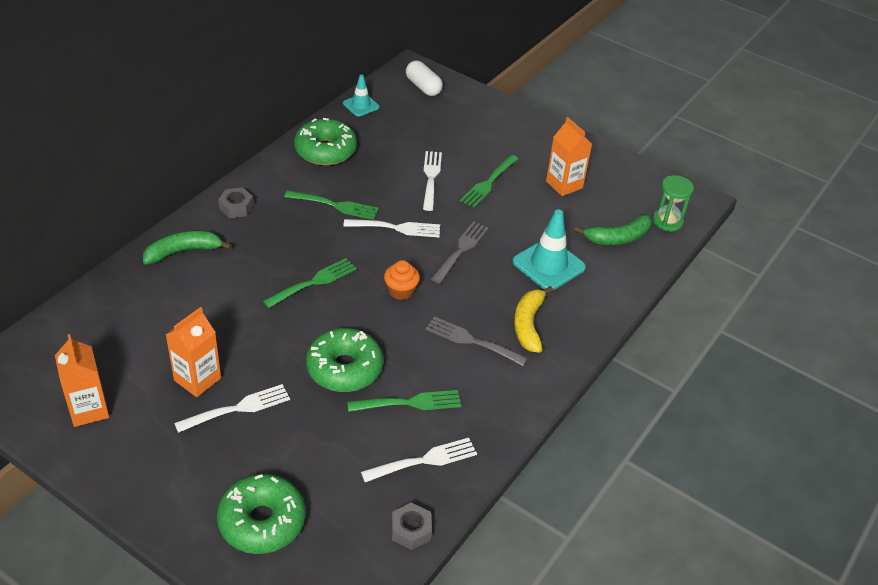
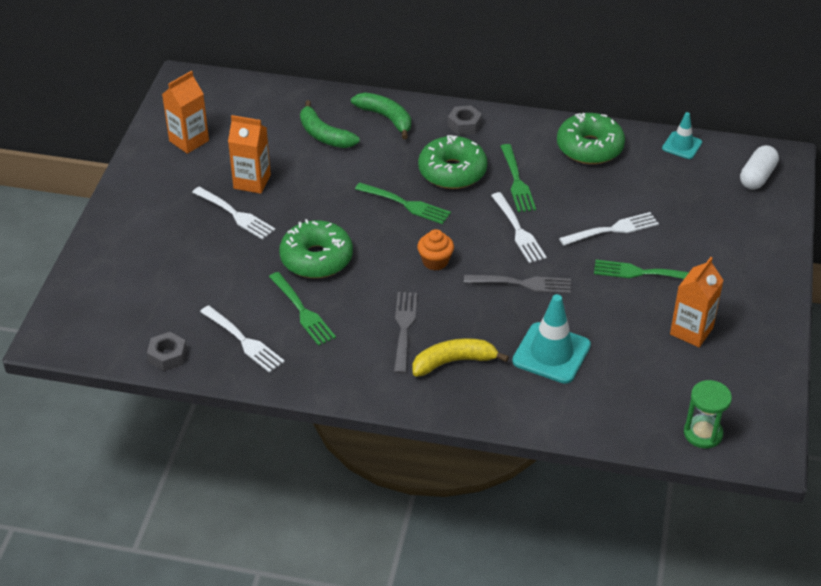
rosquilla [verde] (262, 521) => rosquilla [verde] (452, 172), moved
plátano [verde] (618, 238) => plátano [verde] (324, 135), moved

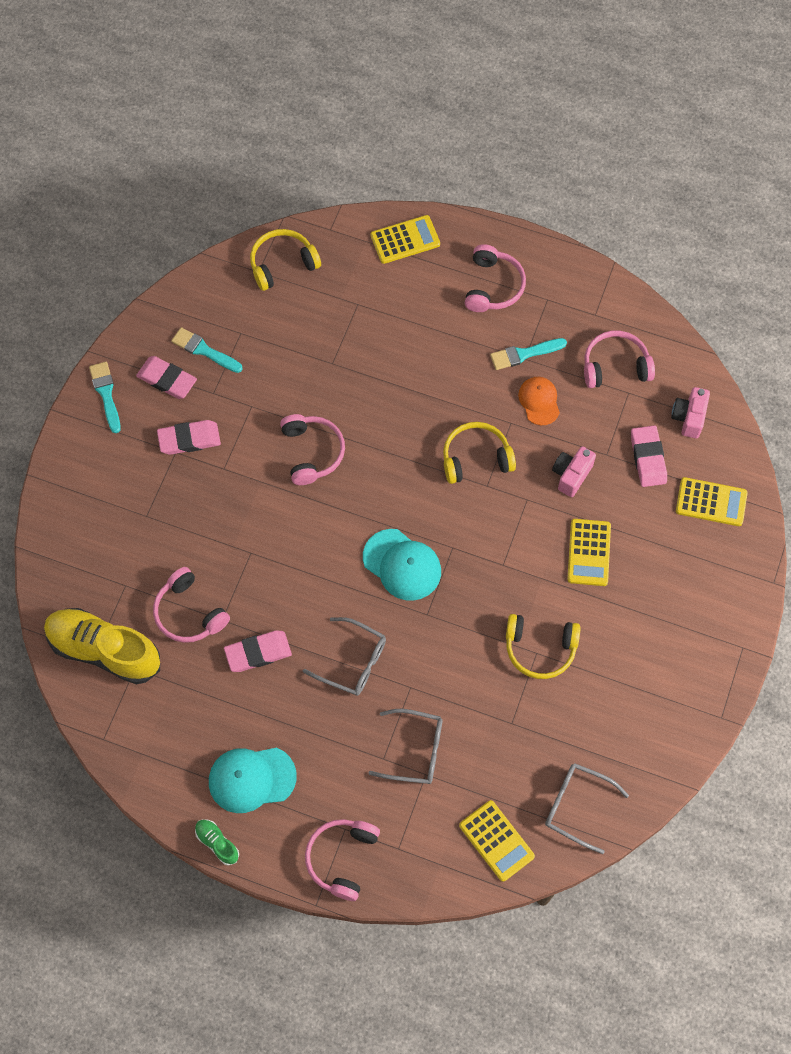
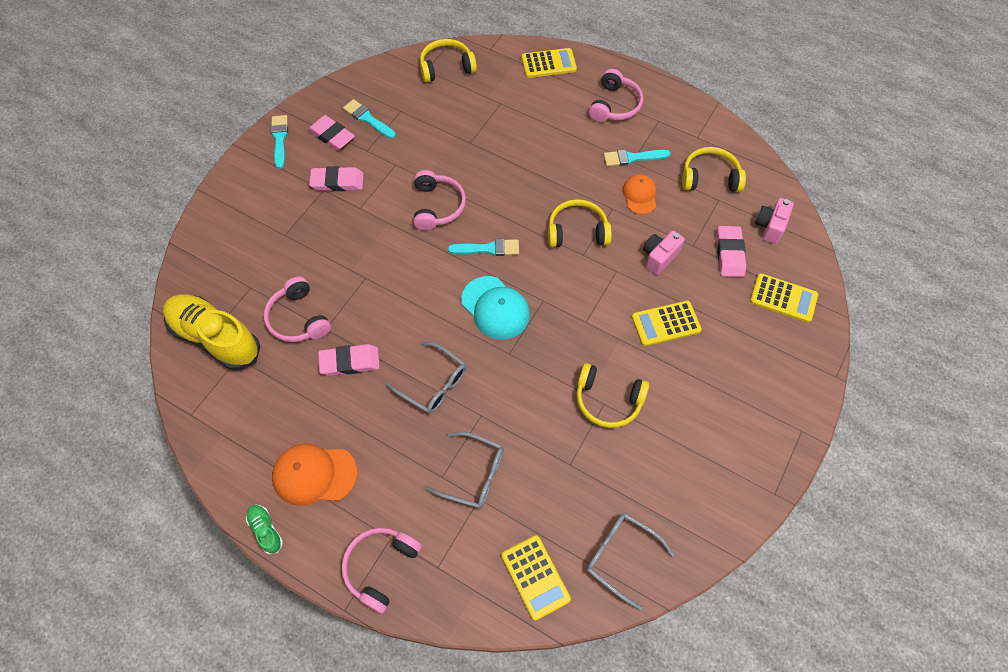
nothing => pincel [turquesa] (488, 249)
gorra [turquesa] (251, 779) => gorra [naranja] (314, 474)
auriculares [rosa] (615, 366) => auriculares [amarillo] (709, 177)
calculadora [amarillo] (589, 552) => calculadora [amarillo] (666, 323), 60 degrees clockwise

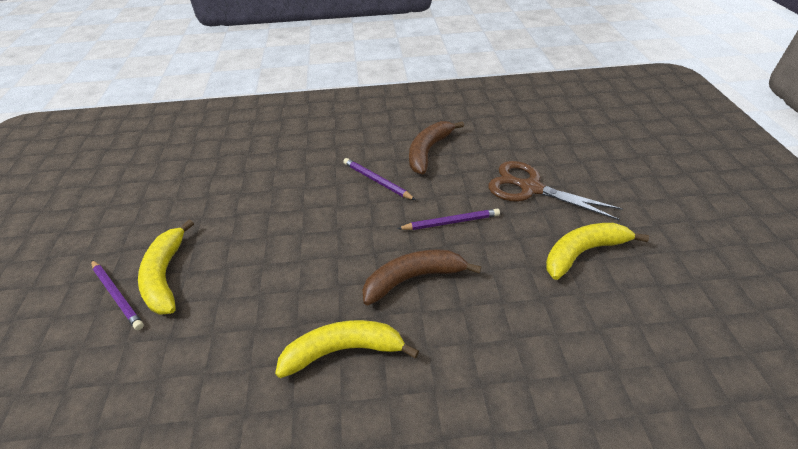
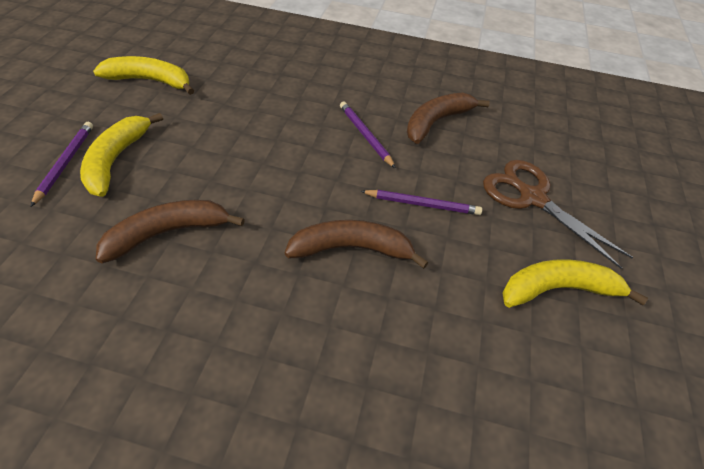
nothing => plátano [marrón] (168, 233)
plátano [amarillo] (343, 350) => plátano [amarillo] (150, 81), moved
lápiz [morado] (117, 295) => lápiz [morado] (65, 163), 150 degrees counterclockwise

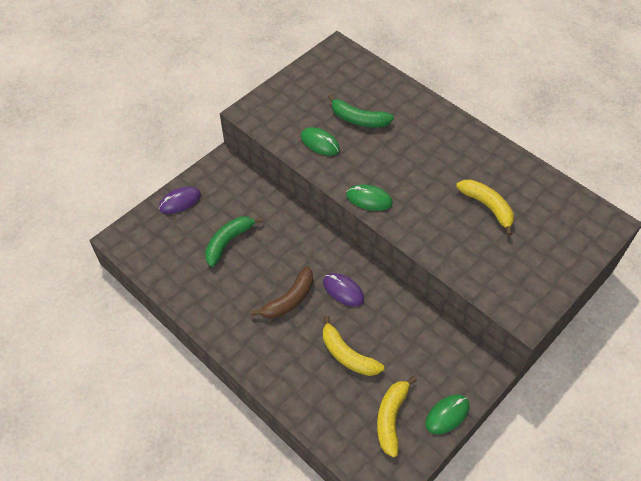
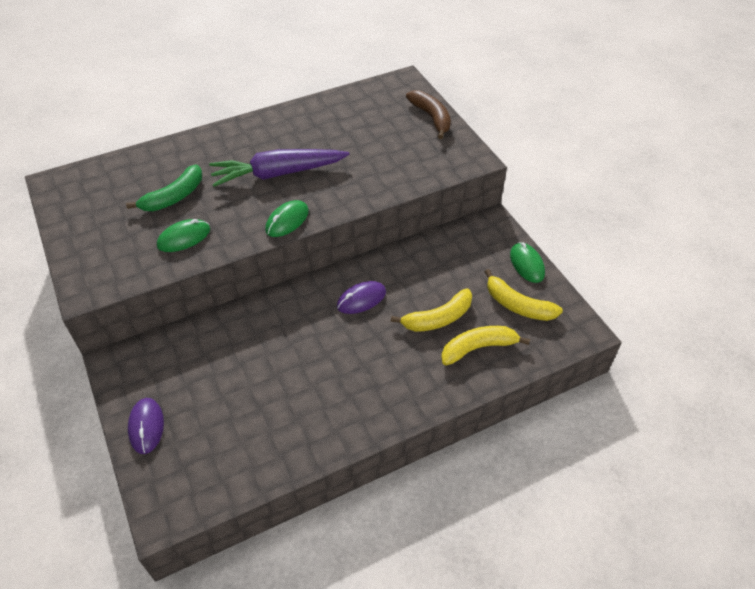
plátano [verde] (228, 242) => nothing
nothing => zanahoria [morado] (278, 173)
plátano [marrón] (289, 299) => plátano [marrón] (431, 117), moved
plátano [amarillo] (487, 207) => plátano [amarillo] (478, 348), moved

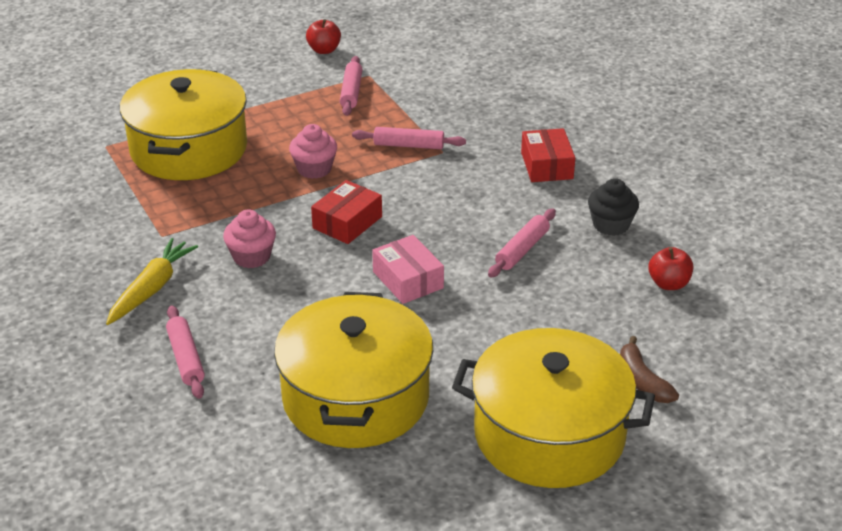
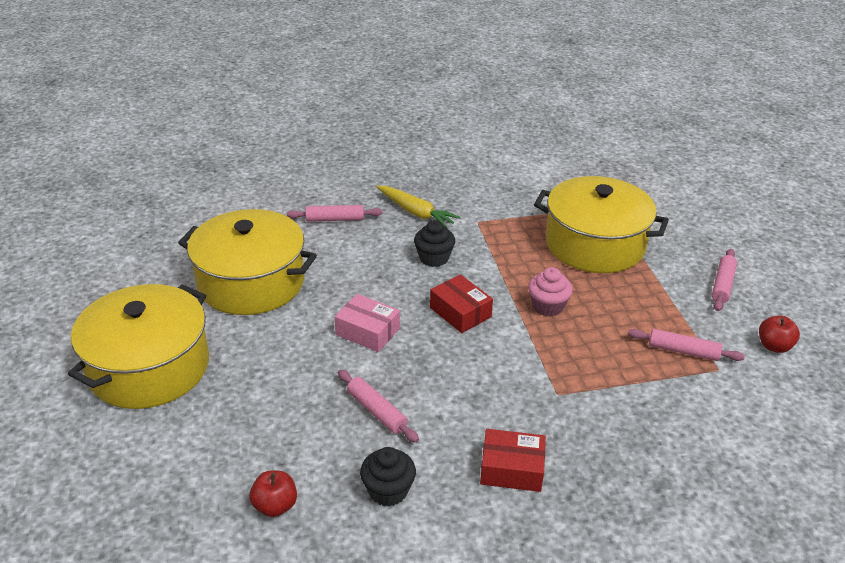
plátano [marrón] (642, 381) => nothing
rodillo [rosa] (408, 145) => rodillo [rosa] (722, 285), moved
magdalena [rosa] (251, 257) => magdalena [negro] (434, 258)
caja [rosa] (408, 280) => caja [rosa] (367, 331), 45 degrees clockwise

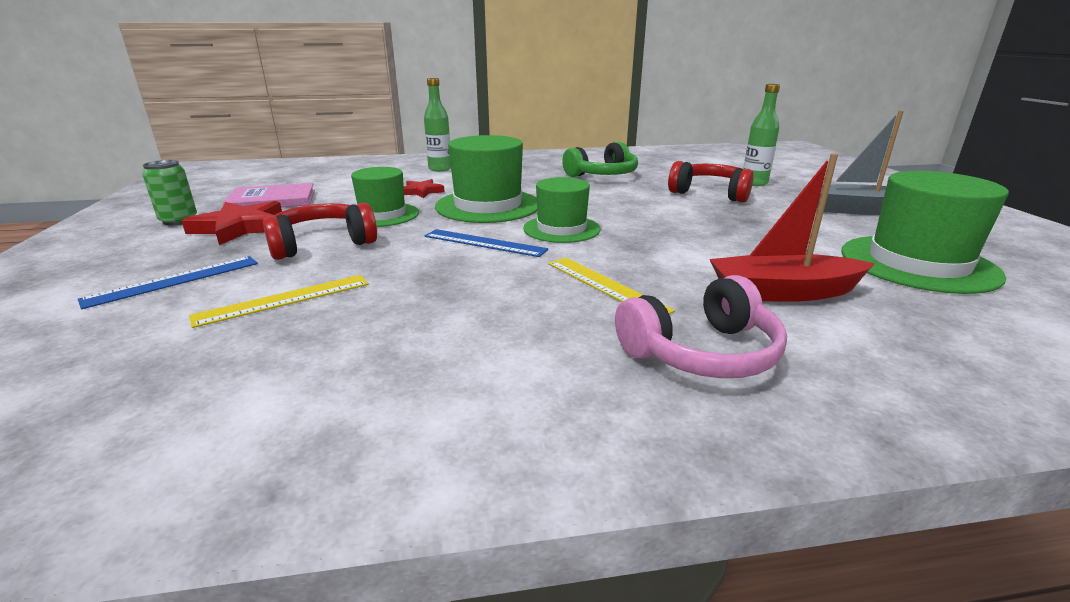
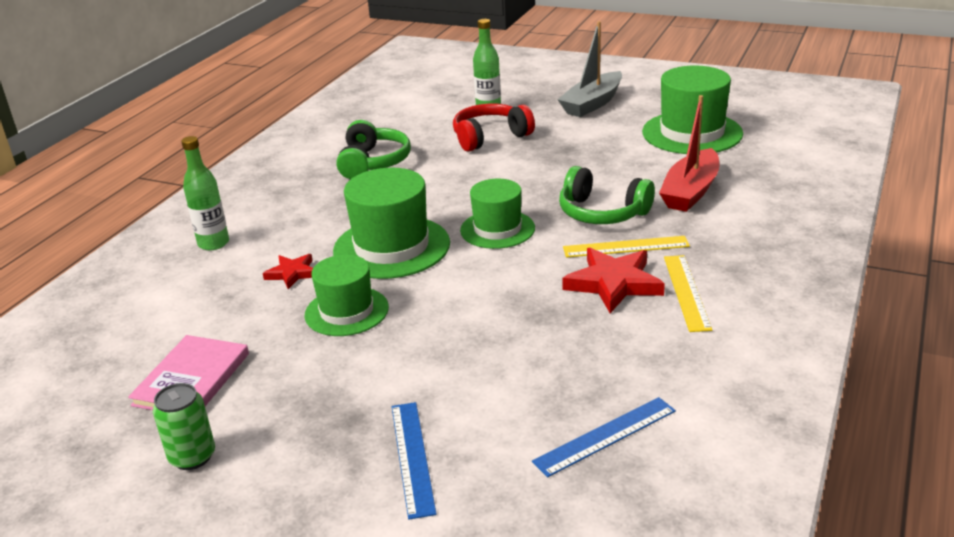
auriculares [rojo] (322, 244) => nothing
auriculares [rosa] (701, 352) => nothing
nothing => auriculares [verde] (602, 213)
estrella [rojo] (240, 227) => estrella [rojo] (613, 283), moved
regla [amarillo] (284, 299) => regla [amarillo] (686, 292), moved
regla [azul] (484, 243) => regla [azul] (605, 436), moved

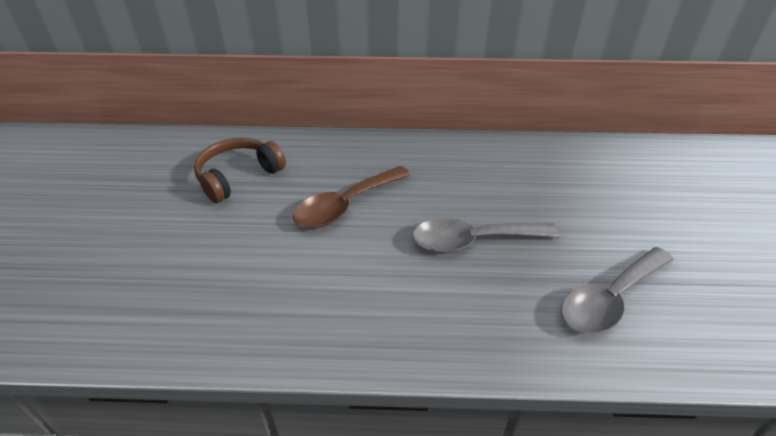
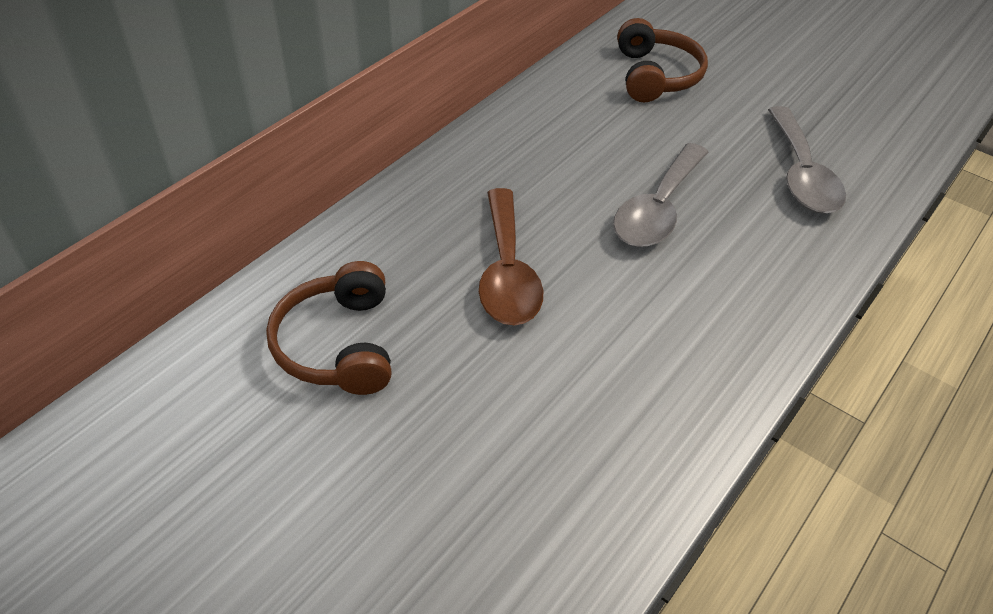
nothing => auriculares [marrón] (655, 76)

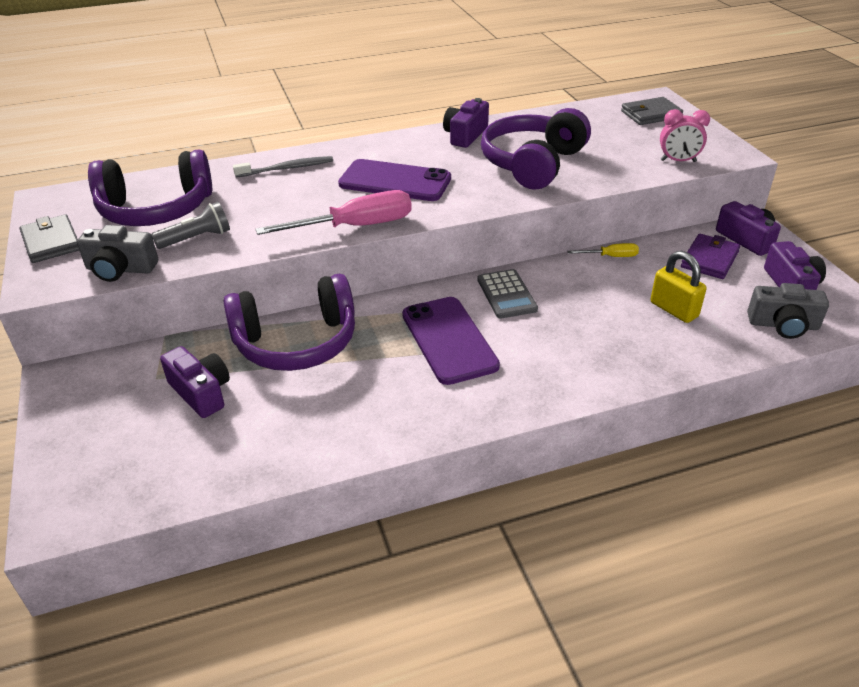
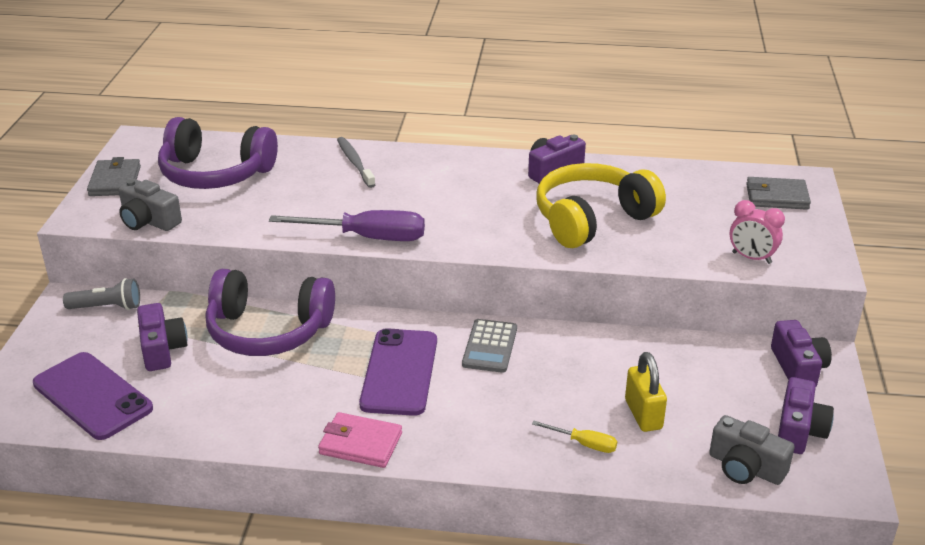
cartera [morado] (709, 259) => nothing
nothing => cartera [rosa] (360, 444)
lámpara de mano [gris] (196, 238) => lámpara de mano [gris] (107, 307), moved
móvil [morado] (395, 181) => móvil [morado] (92, 396), moved
destornillador [amarillo] (610, 256) => destornillador [amarillo] (584, 444), moved
destornillador [rosa] (355, 226) => destornillador [morado] (367, 237)
auriculares [morado] (532, 163) => auriculares [amarillo] (592, 219)
cepillo de dientes [gris] (287, 168) => cepillo de dientes [gris] (355, 162), 120 degrees counterclockwise

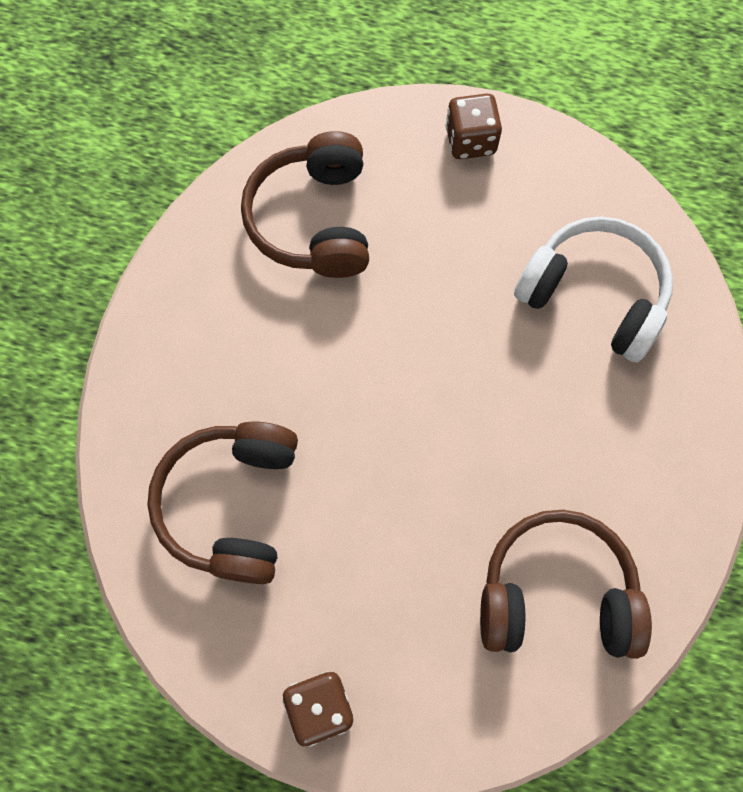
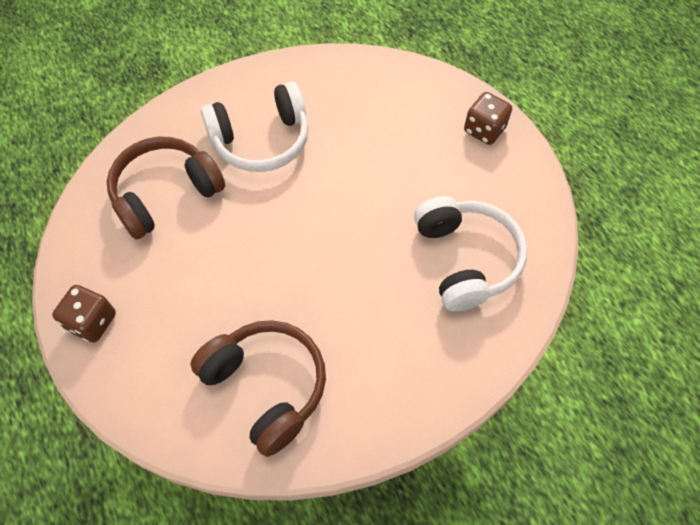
auriculares [marrón] (313, 220) => nothing
nothing => auriculares [blanco] (261, 140)

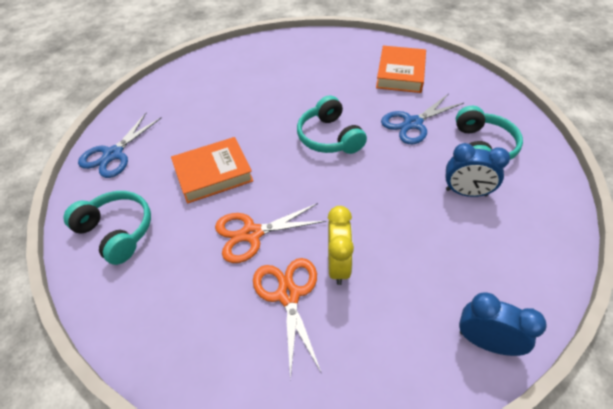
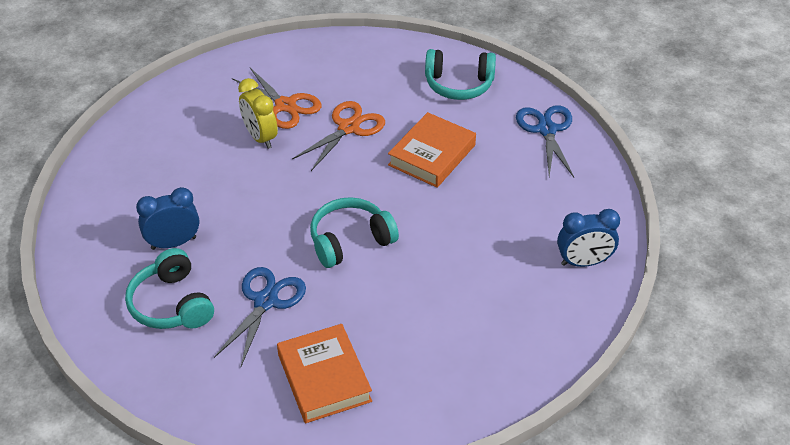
despertador [azul] (485, 342) => despertador [azul] (583, 262), moved
auriculares [turquesa] (329, 137) => auriculares [turquesa] (350, 241), 60 degrees counterclockwise

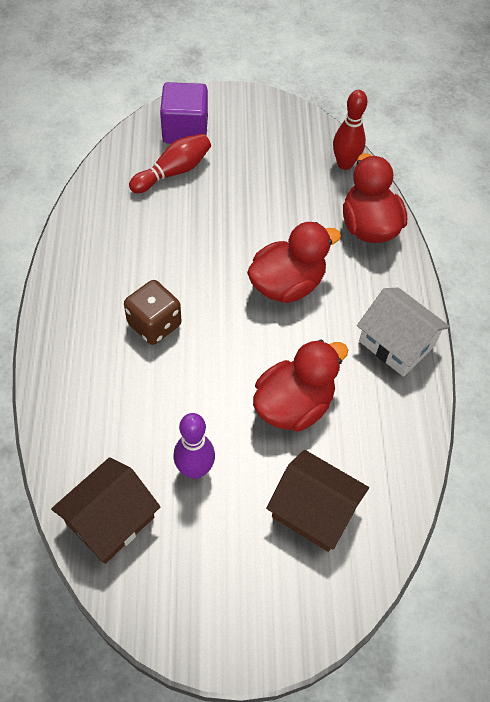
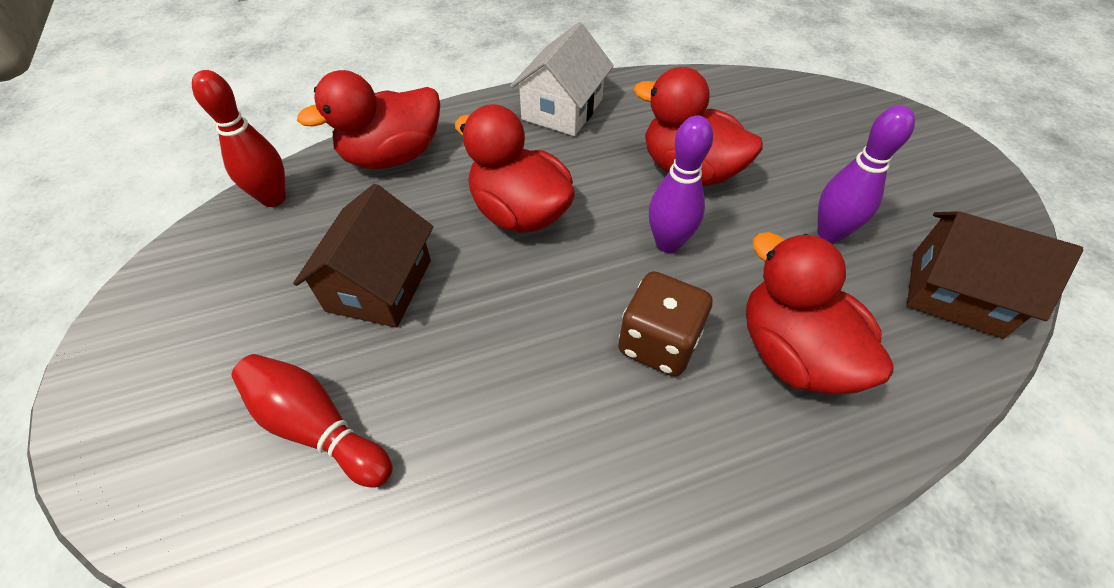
cubo [morado] (185, 130) => nothing
nothing => bolo [morado] (668, 243)
nothing => pato [rojo] (792, 353)
casa [marrón] (314, 510) => casa [marrón] (379, 285), moved

